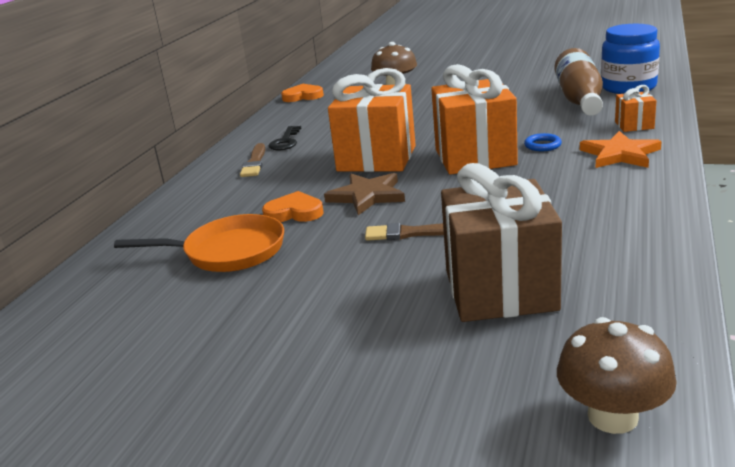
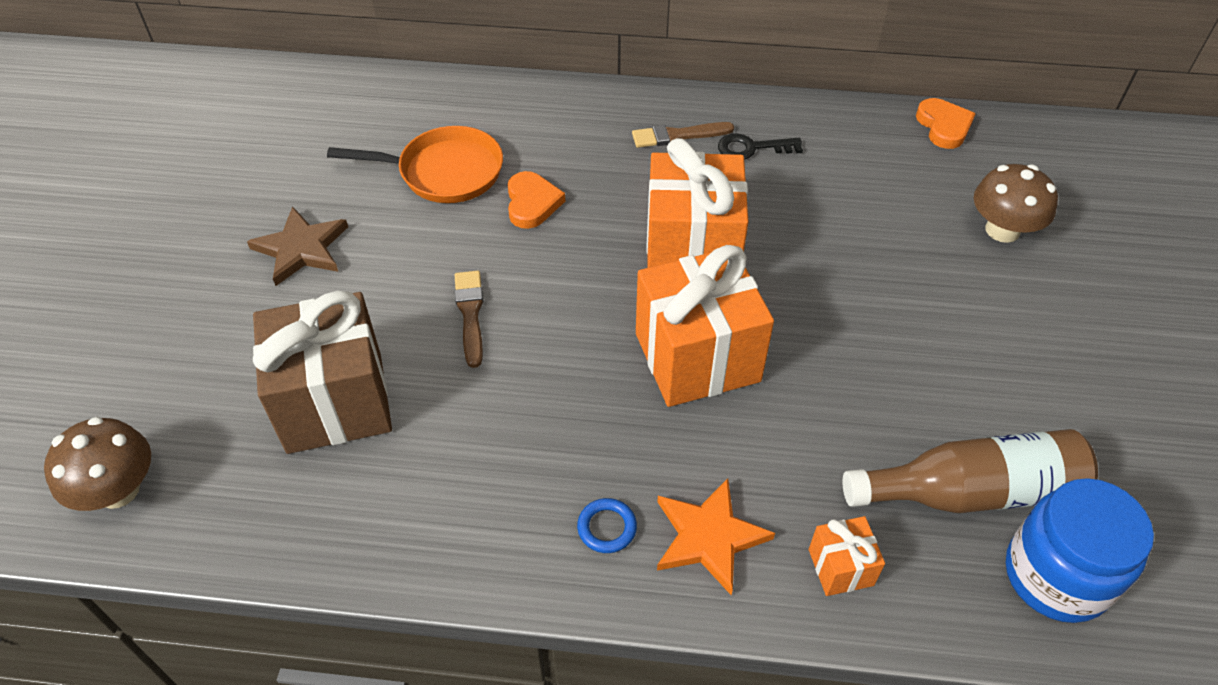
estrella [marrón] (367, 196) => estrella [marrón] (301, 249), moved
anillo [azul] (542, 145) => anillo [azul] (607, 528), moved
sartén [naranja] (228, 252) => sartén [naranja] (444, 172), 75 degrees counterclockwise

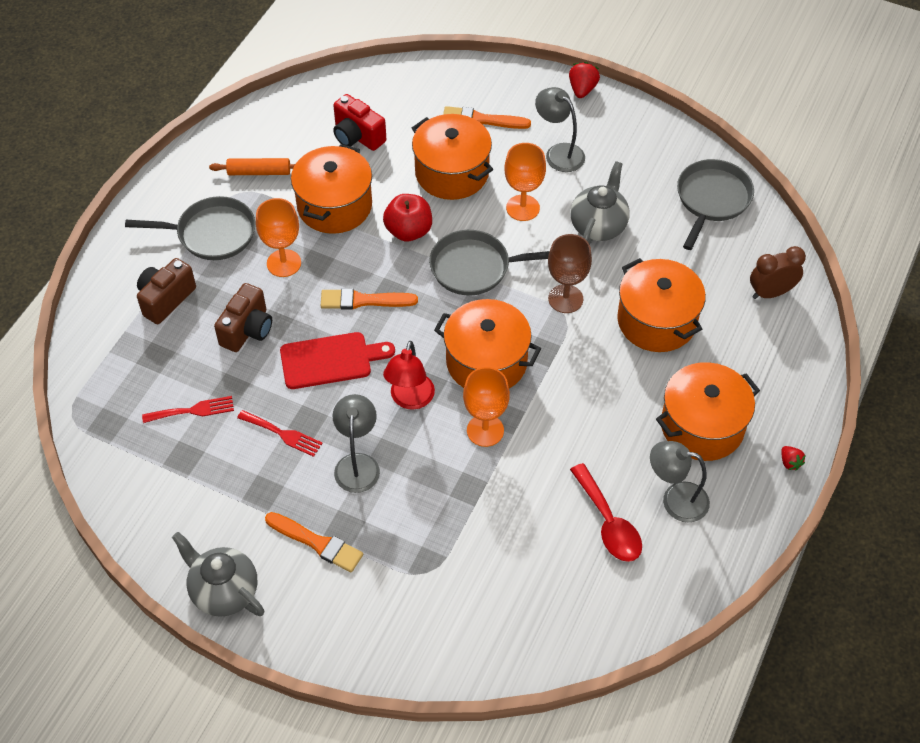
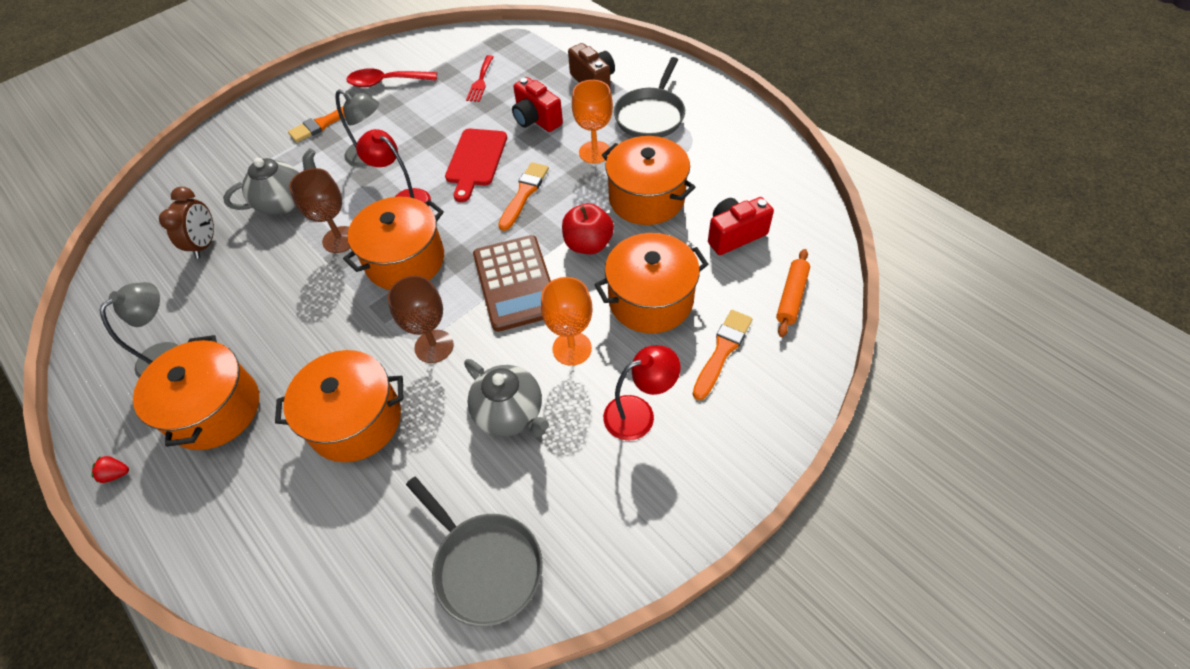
tenedor [rojo] (283, 434) => nothing
fresa [rojo] (582, 89) => nothing
tetera [gris] (224, 591) => tetera [gris] (284, 202), moved
rodillo [naranja] (259, 172) => rodillo [naranja] (791, 297), moved
cuchara [rojo] (608, 522) => cuchara [rojo] (386, 82), moved
despertador [marrón] (771, 293) => despertador [marrón] (205, 244), moved
sartén [gris] (475, 267) => calculadora [marrón] (515, 283)
cámara [marrón] (247, 330) => cámara [rojo] (536, 119)
copa [naranja] (485, 430) => copa [marrón] (340, 239)
lámpara [gris] (559, 153) => lámpara [rojo] (639, 413)

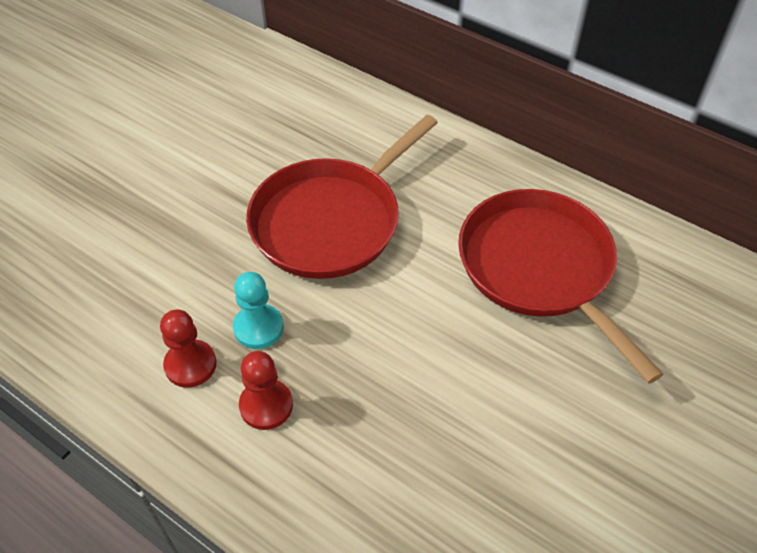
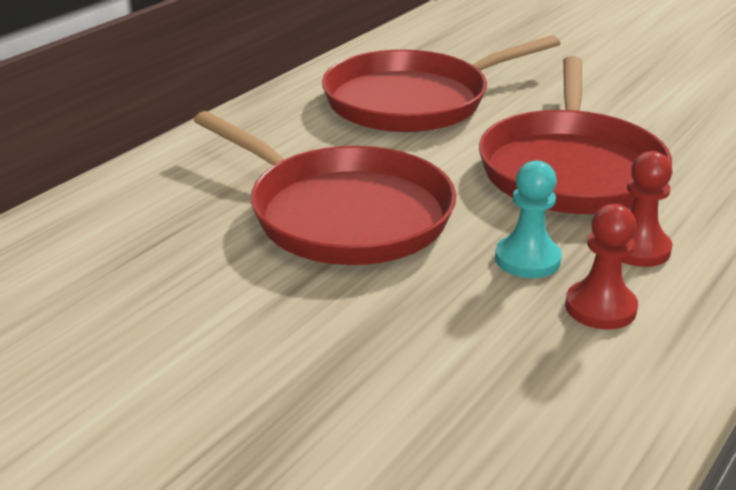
nothing => sartén [rojo] (570, 169)

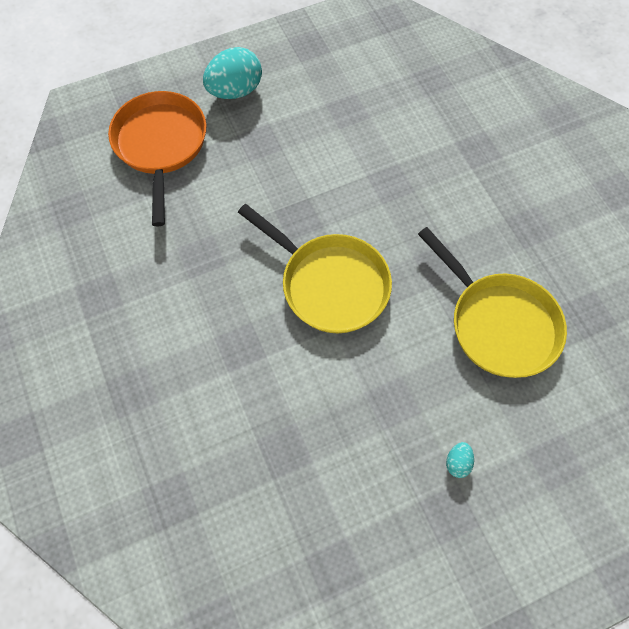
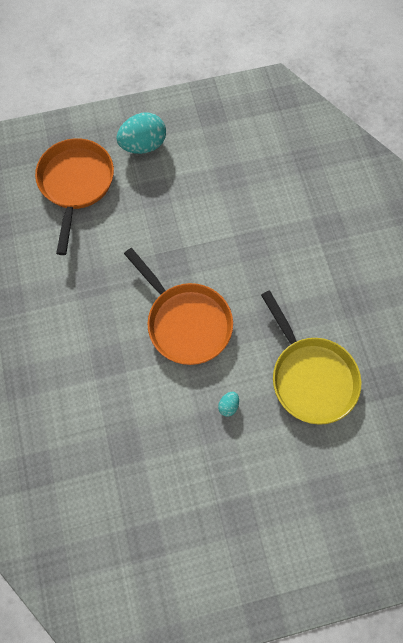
huevo [turquesa] (457, 462) => huevo [turquesa] (228, 405), moved
sartén [amarillo] (329, 284) => sartén [naranja] (186, 322)

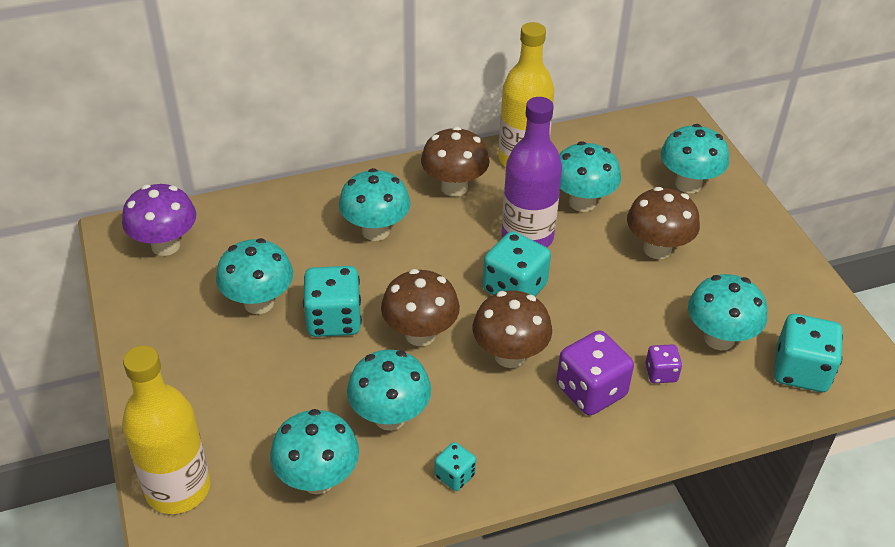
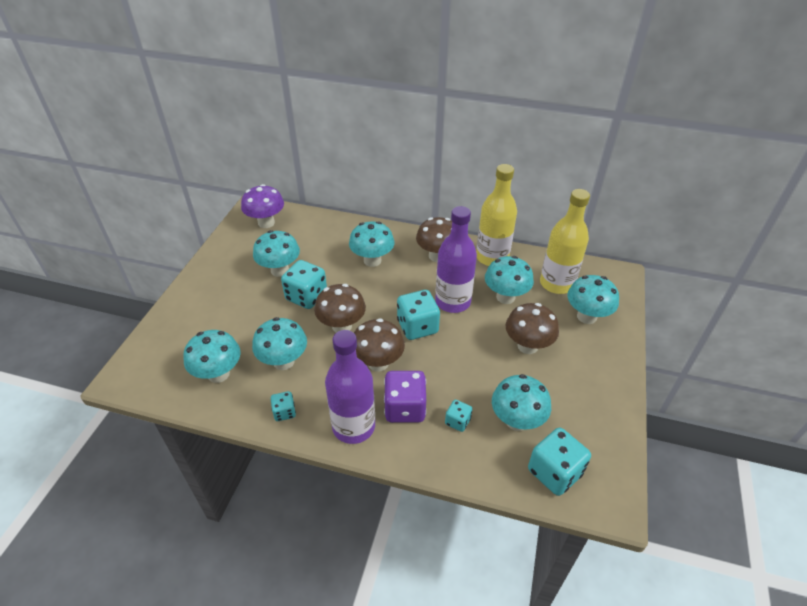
nothing => botella [morado] (353, 426)
botella [amarillo] (178, 488) => botella [amarillo] (556, 283), moved
dado [morado] (661, 373) => dado [turquesa] (457, 421)

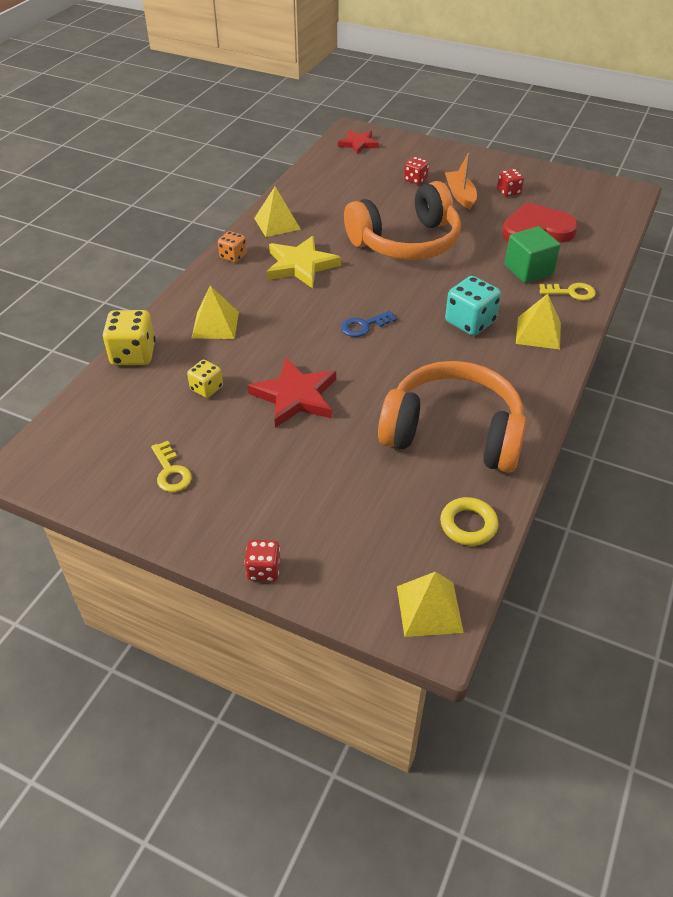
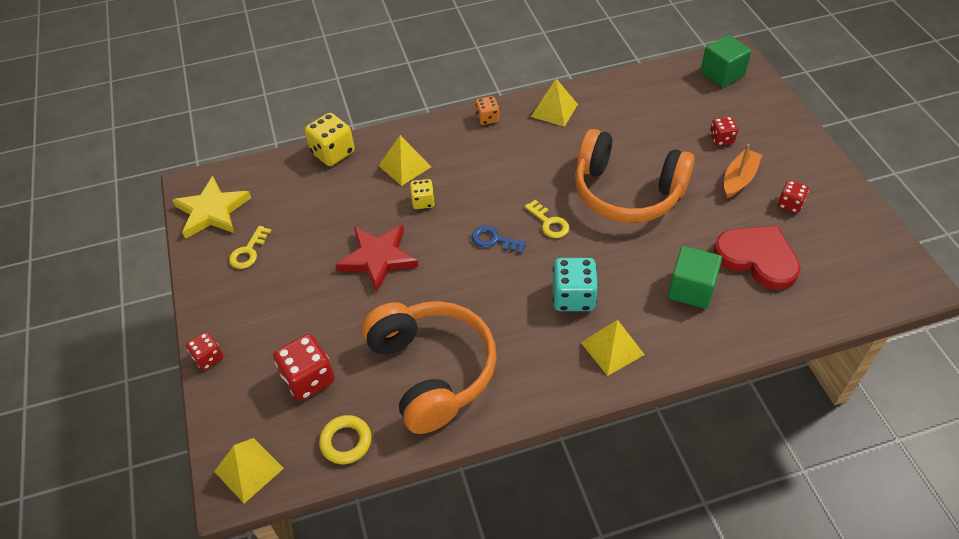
nothing => dado [rojo] (308, 379)
dado [amarillo] (206, 388) => dado [amarillo] (423, 202), moved
estrella [amarillo] (300, 265) => estrella [amarillo] (212, 211), moved
llave [amarillo] (571, 292) => llave [amarillo] (549, 223), moved
estrella [rojo] (358, 144) => cubo [verde] (722, 74)

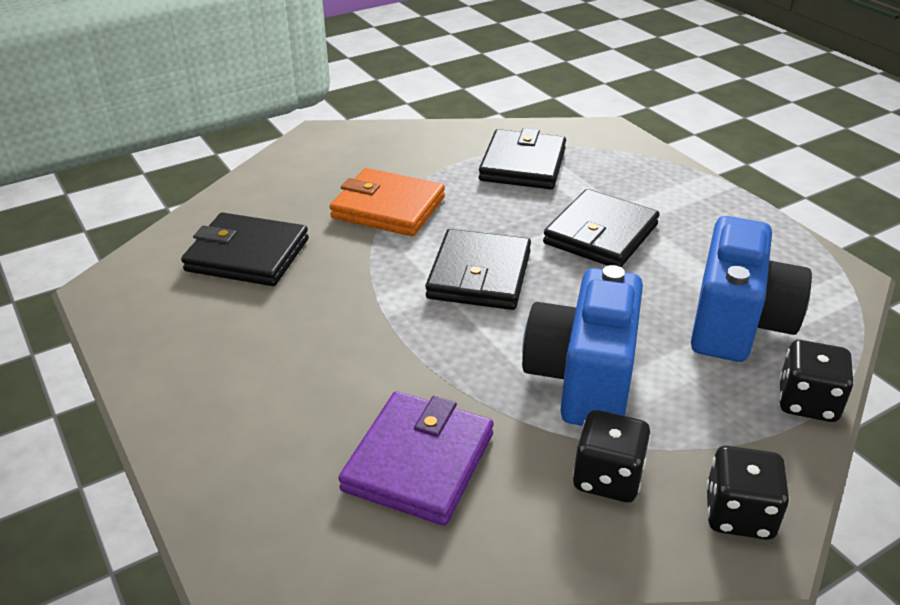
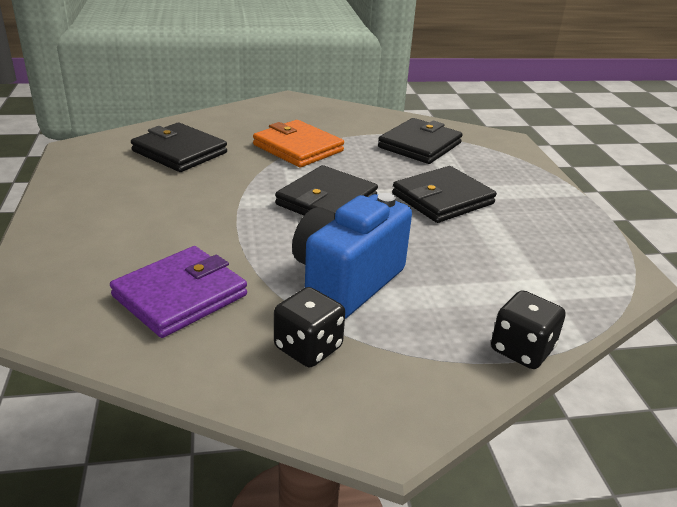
cámara [azul] (737, 323) => nothing
dado [negro] (739, 514) => nothing

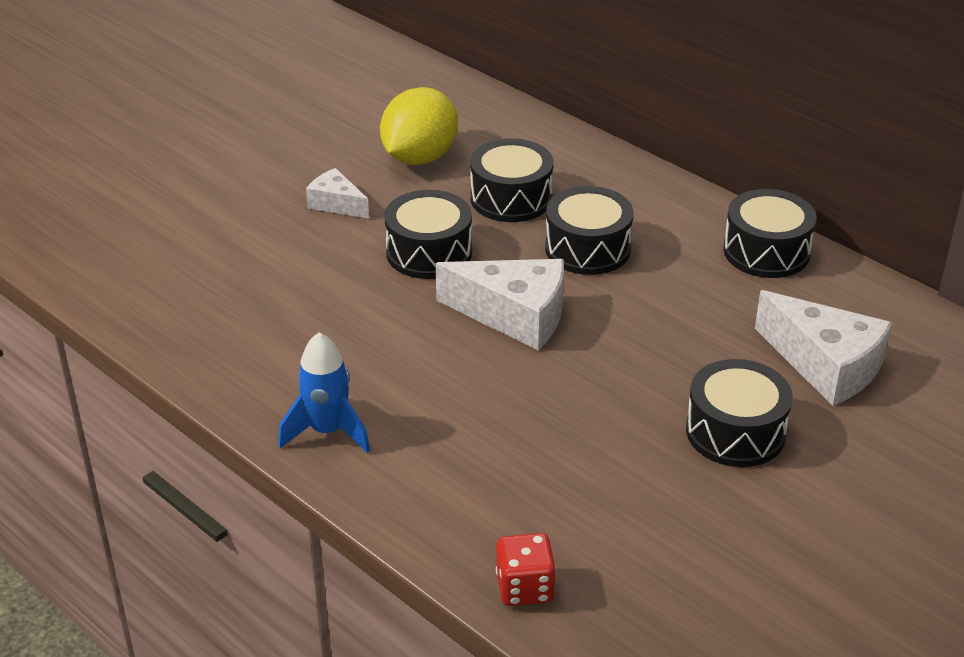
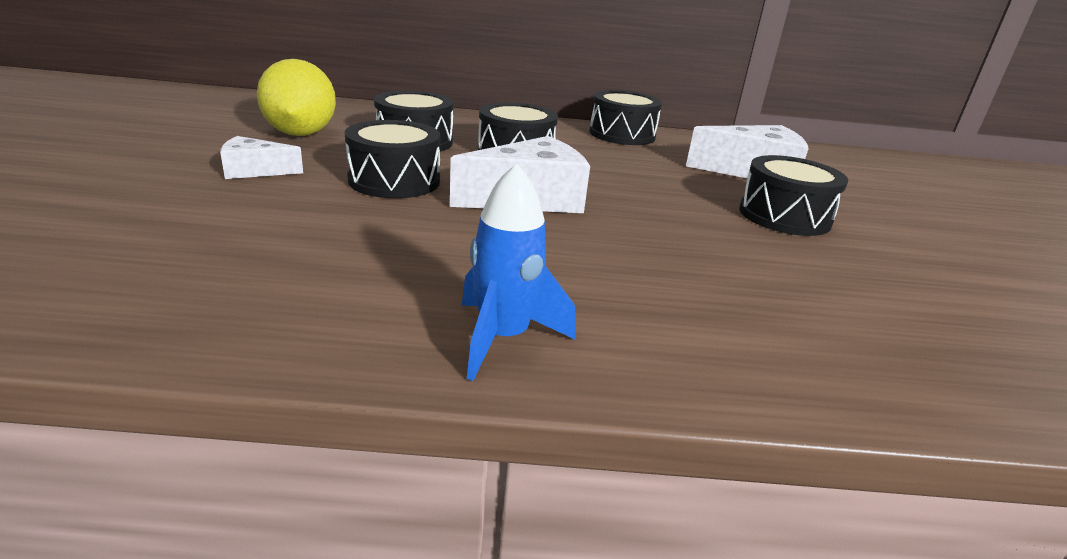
dado [rojo] (525, 588) => nothing

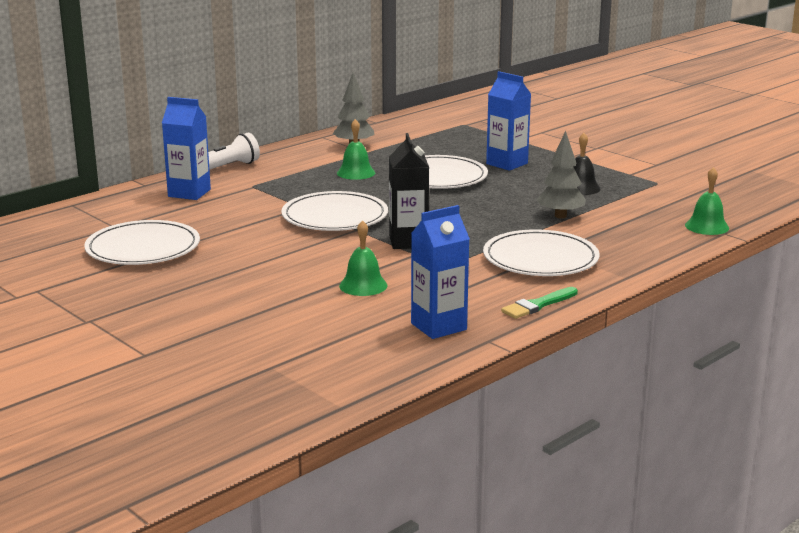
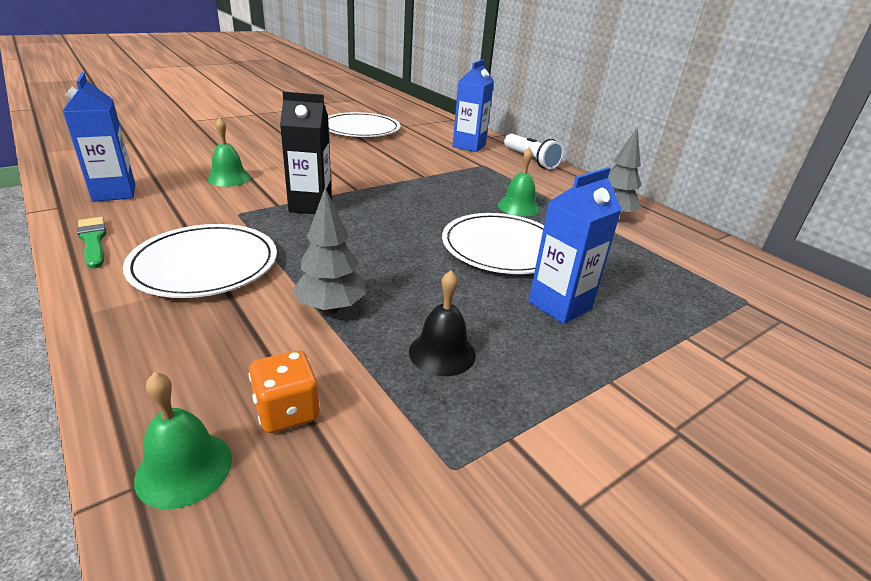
plato [blanco] (335, 216) => nothing
nothing => dado [naranja] (287, 411)

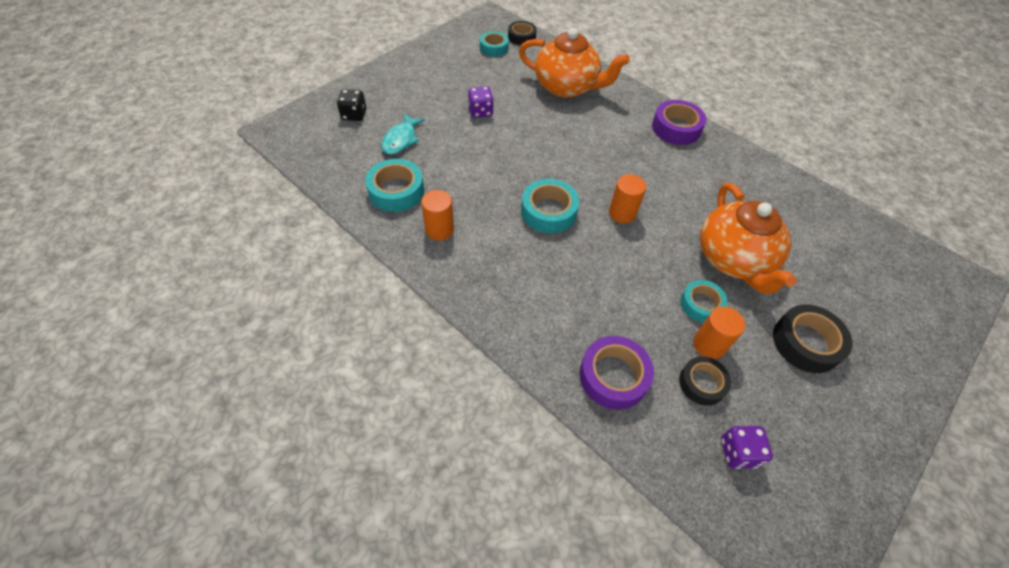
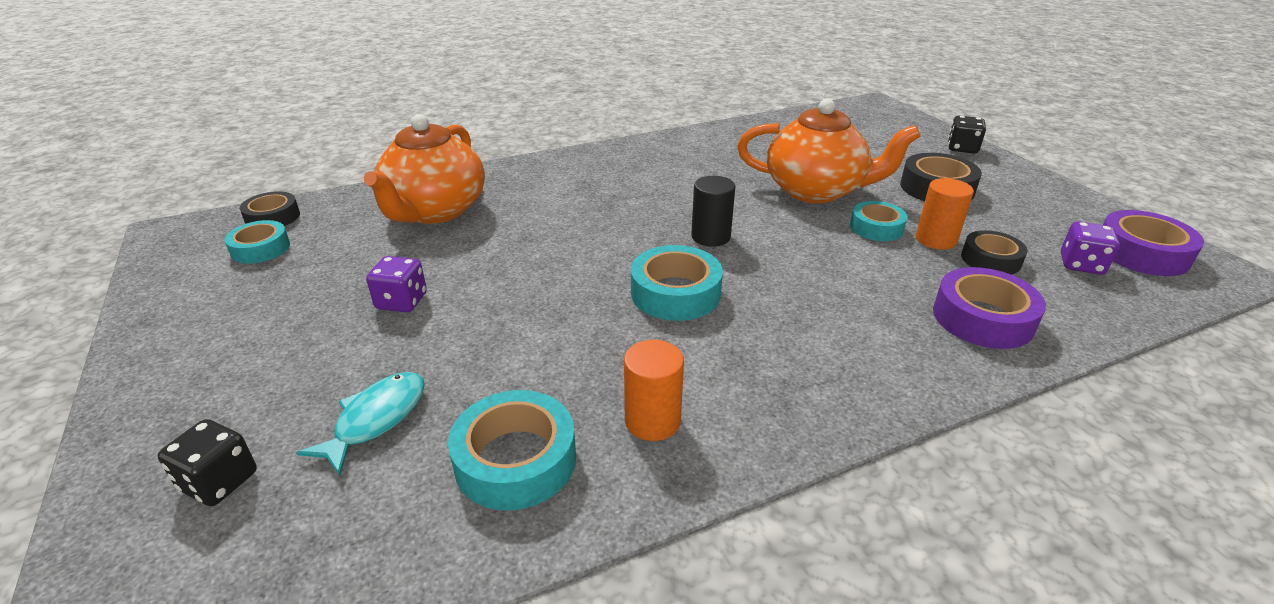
nothing => dado [negro] (962, 148)
cinta adhesiva [morado] (676, 128) => cinta adhesiva [morado] (1141, 253), moved
cilindro [naranja] (622, 213) => cilindro [negro] (710, 237)
pez [turquesa] (401, 140) => pez [turquesa] (376, 419), 105 degrees counterclockwise
tetera [naranja] (567, 87) => tetera [naranja] (435, 211), 150 degrees clockwise

